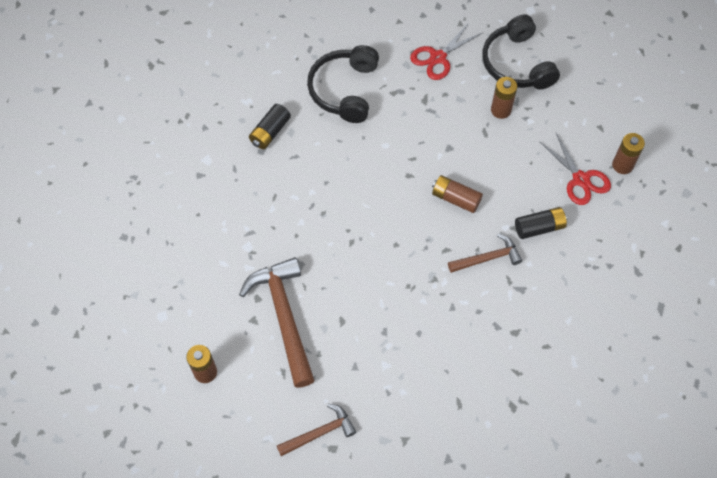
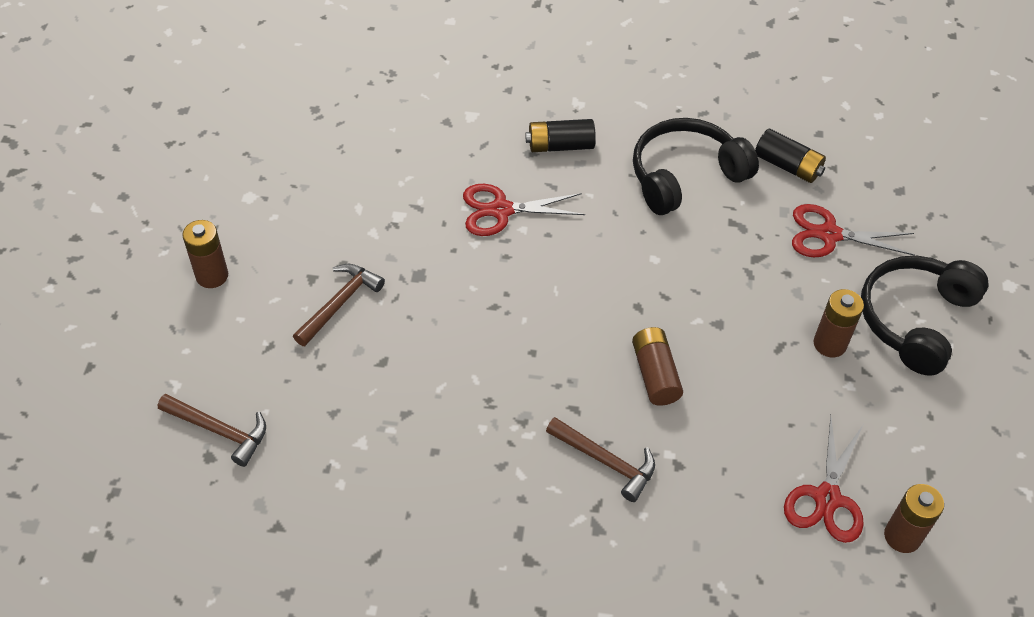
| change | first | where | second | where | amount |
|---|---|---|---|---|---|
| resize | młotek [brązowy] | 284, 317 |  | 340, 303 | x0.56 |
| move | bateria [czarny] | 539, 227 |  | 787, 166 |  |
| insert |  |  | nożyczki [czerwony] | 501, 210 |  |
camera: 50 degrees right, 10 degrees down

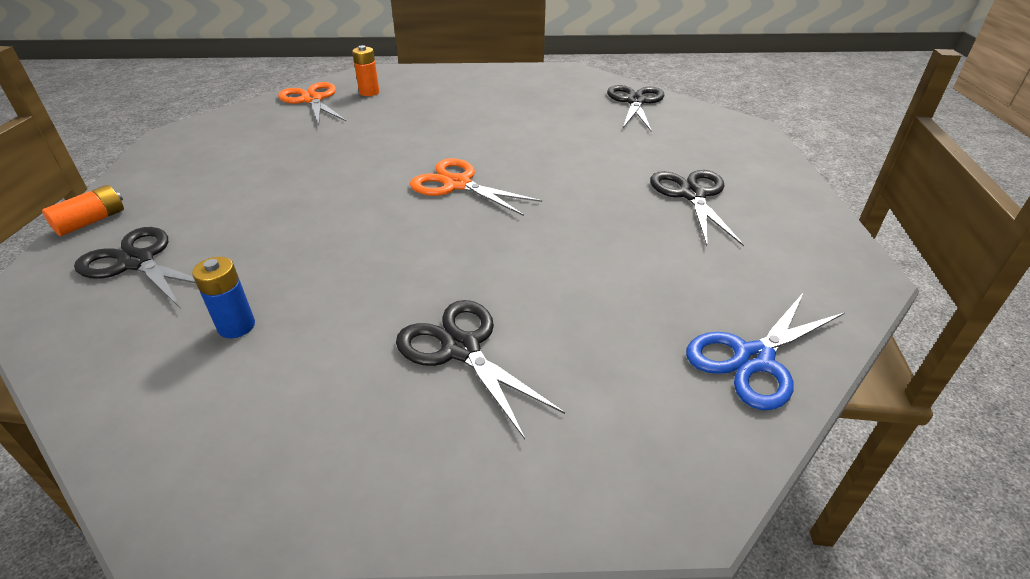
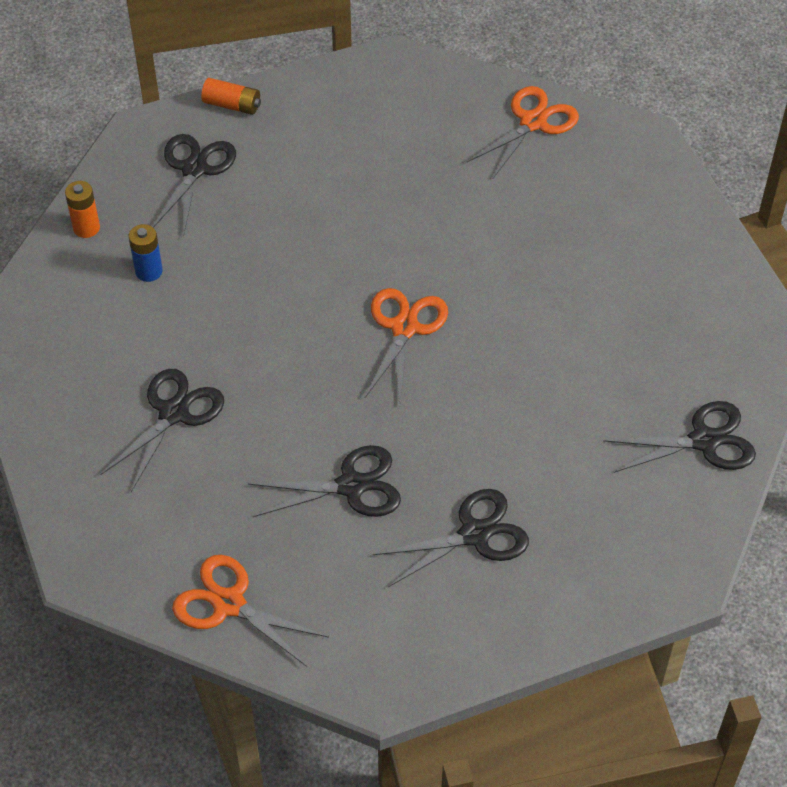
| change | first | where | second | where | amount |
|---|---|---|---|---|---|
| move | bateria [pomarańczowy] | 369, 92 |  | 86, 228 |  |
| recolor | nożyczki [niebieski] | 753, 359 | nożyczki [pomarańczowy] | 229, 603 |  |
| insert |  |  | nożyczki [czarny] | 351, 486 |  |
camera: 70 degrees right, 15 degrees up

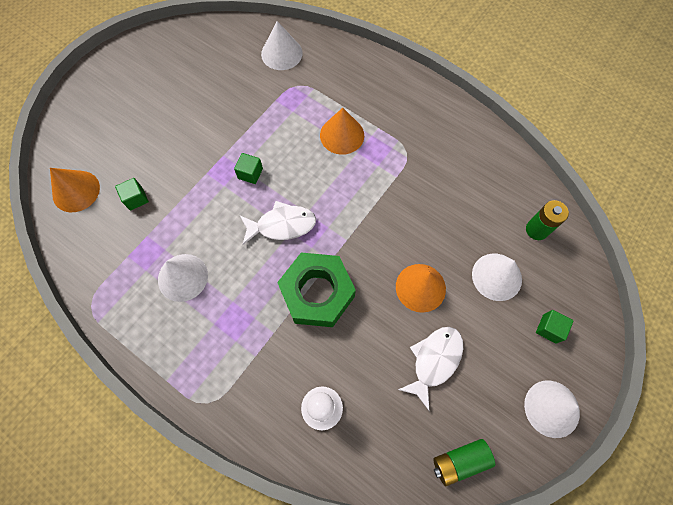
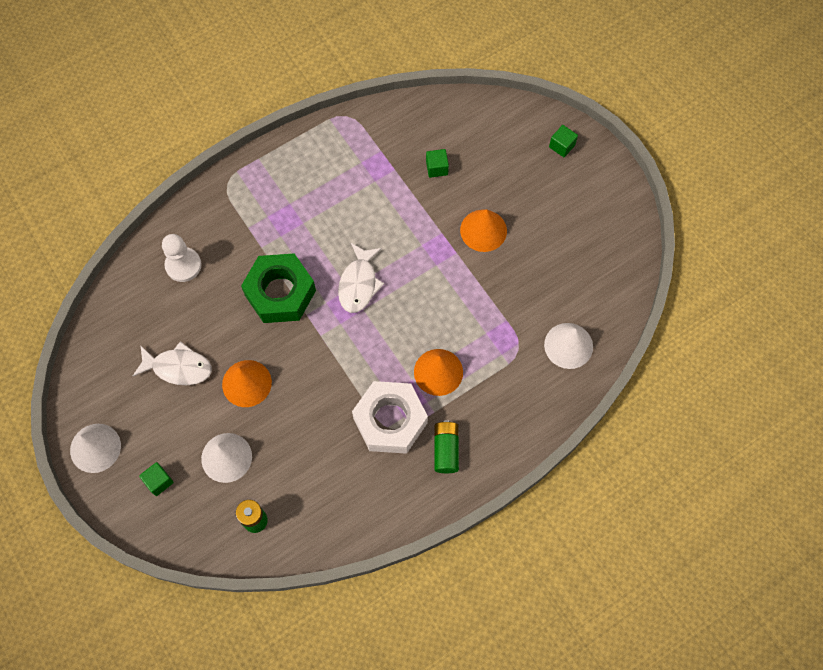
| change | first | where | second | where | amount |
|---|---|---|---|---|---|
| move | stożek [pomarańczowy] | 76, 191 |  | 483, 230 |  |
| delete | stożek [biały] | 182, 277 |  |  |  |
| move | sześcian [zielony] | 250, 173 |  | 562, 146 |  |
| rotate | ryba [biały] | 434, 361 |  | 178, 367 | 45 degrees counterclockwise |
| move | bateria [zielony] | 459, 461 |  | 446, 449 |  |
| insert |  |  | nakrętka [biały] | 390, 421 |  |
camera: 110 degrees right, 0 degrees up

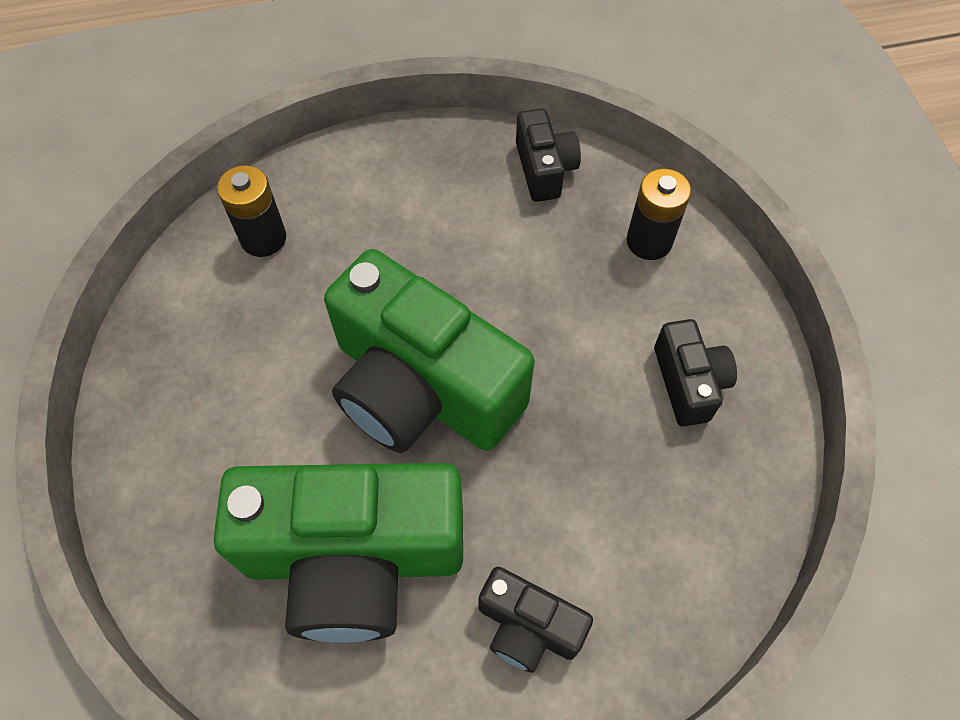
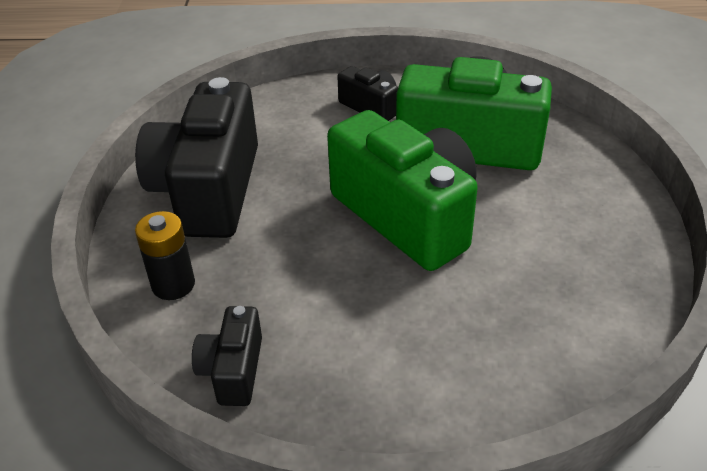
| change | first | where | second | where | amount |
|---|---|---|---|---|---|
| delete | bateria [czarny] | 263, 238 |  |  |  |
| resize | aparat fotograficzny [czarny] | 688, 383 |  | 208, 190 | x2.12 |
camera: 165 degrees left, 20 degrees down

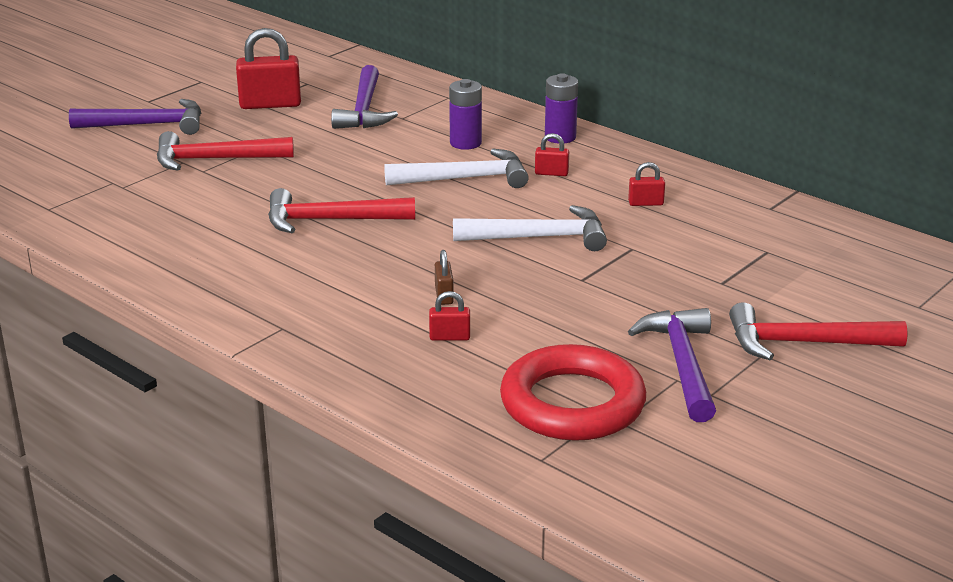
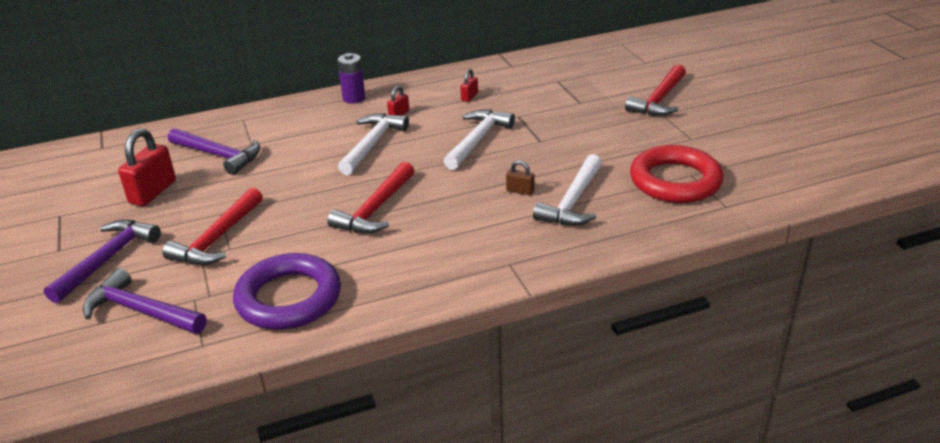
| change | first | where | second | where | amount |
|---|---|---|---|---|---|
| replace | kłódka [czerwony] | 450, 337 | młotek [biały] | 573, 202 |  |
| delete | bateria [fioletowy] | 465, 143 |  |  |  |
| move | młotek [fioletowy] | 682, 364 |  | 141, 311 |  |
| insert |  |  | pierścień [fioletowy] | 289, 298 |  |
camera: 60 degrees left, 5 degrees up

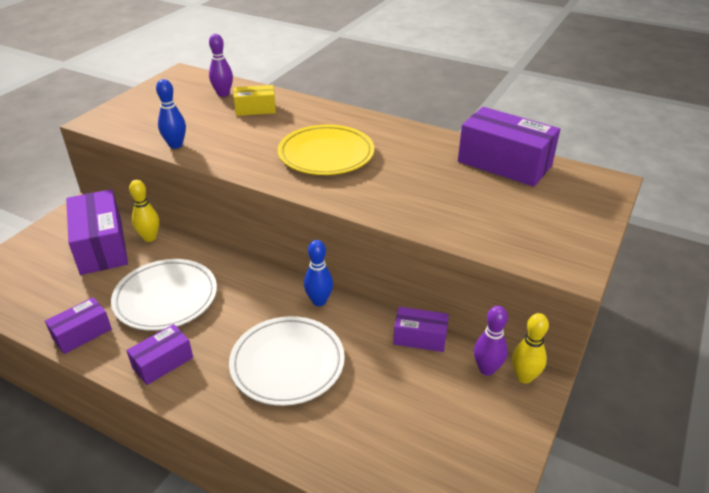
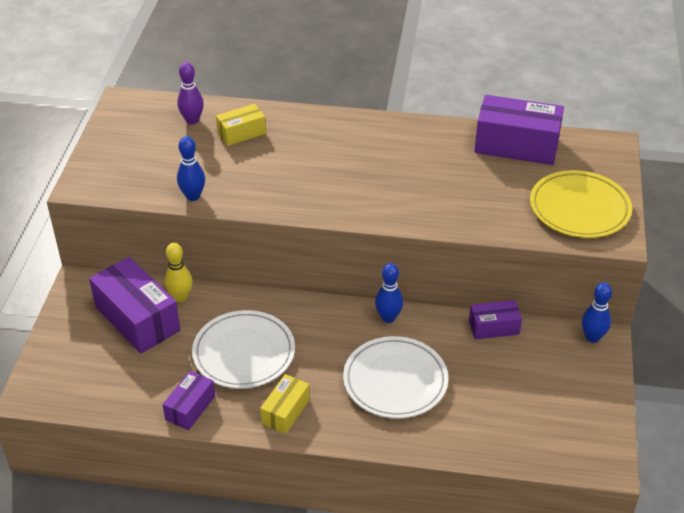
| change | first | where | second | where | amount |
|---|---|---|---|---|---|
| recolor | pudełko [fioletowy] | 163, 363 | pudełko [żółty] | 285, 411 |  |
| move | talerz [żółty] | 326, 154 |  | 579, 208 |  |
| delete | kręgiel [fioletowy] | 487, 369 |  |  |  |
| recolor | kręgiel [żółty] | 524, 377 | kręgiel [niebieski] | 592, 337 |  |
camera: 20 degrees left, 5 degrees up

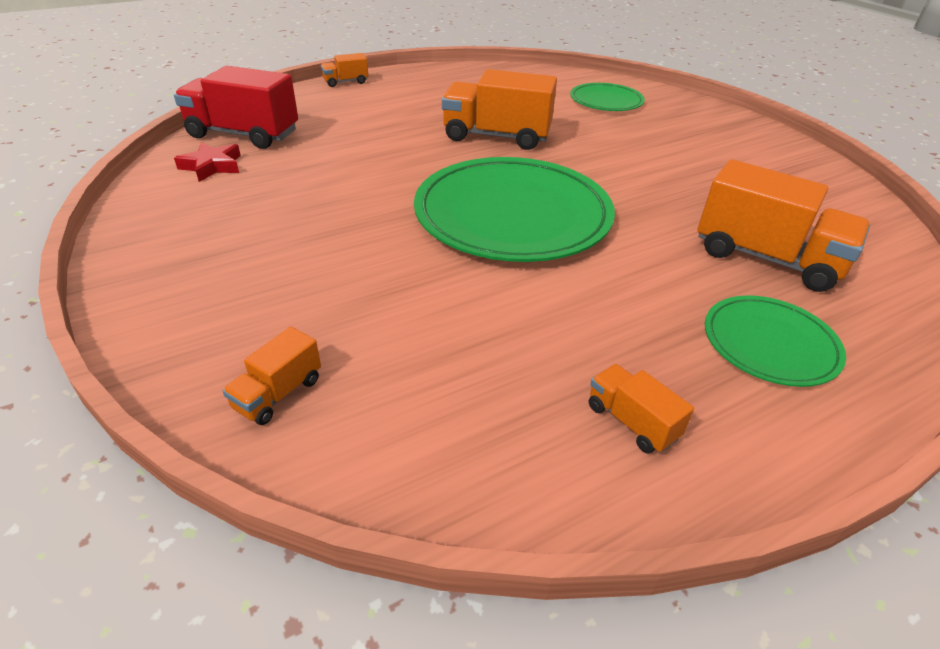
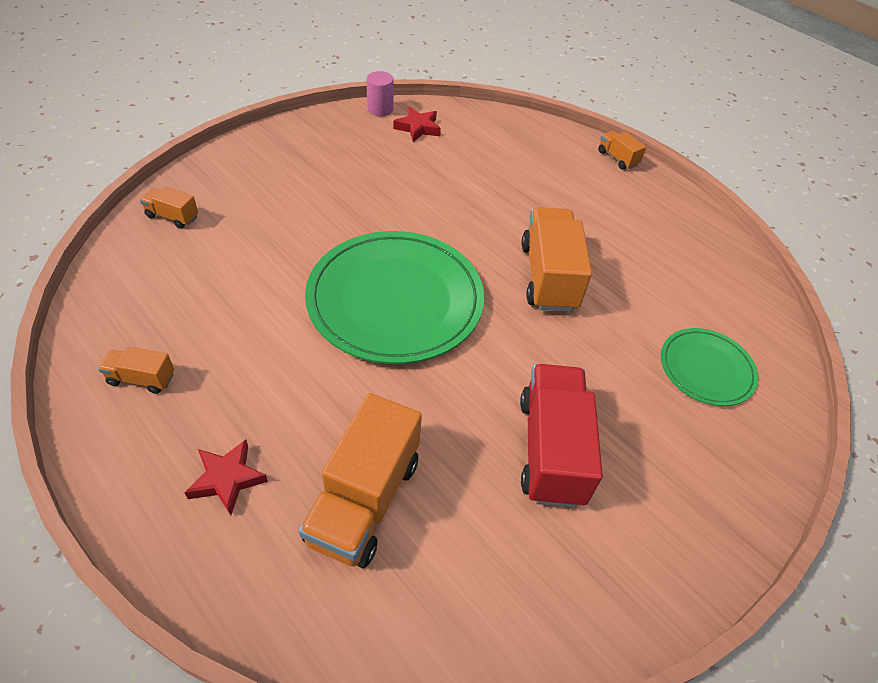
| change | first | where | second | where | amount |
|---|---|---|---|---|---|
| move | ciężarówka [czerwony] | 243, 134 |  | 551, 449 |  |
| rotate | ciężarówka [pomarańczowy] | 631, 422 |  | 141, 378 | 120 degrees counterclockwise |
| replace | talerz [zielony] | 770, 344 | gwiazda [czerwony] | 227, 479 |  |
| insert |  |  | walec [różowy] | 380, 109 |  |
camera: 75 degrees right, 10 degrees up

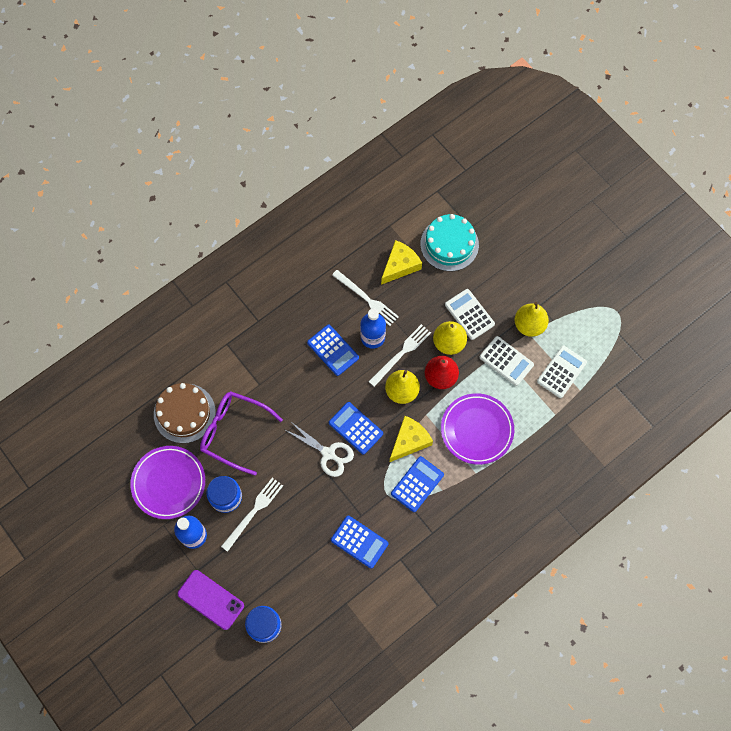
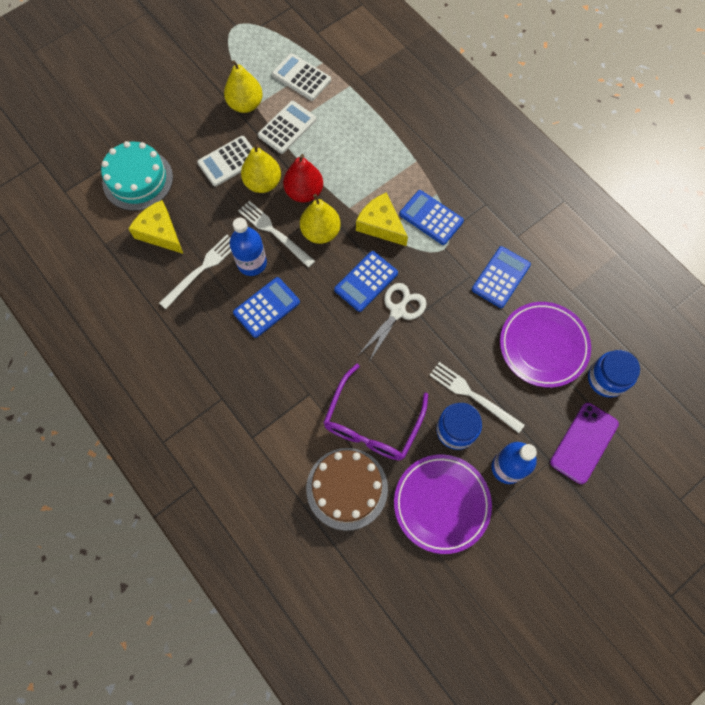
| change | first | where | second | where | amount |
|---|---|---|---|---|---|
| move | talerz [fioletowy] | 476, 430 |  | 543, 346 |  |
camera: 90 degrees left, 0 degrees up

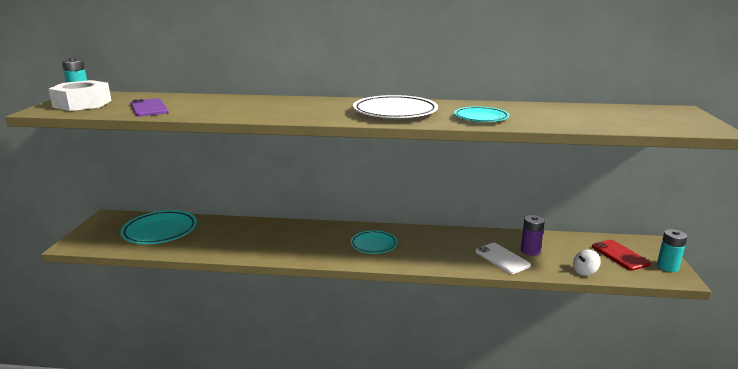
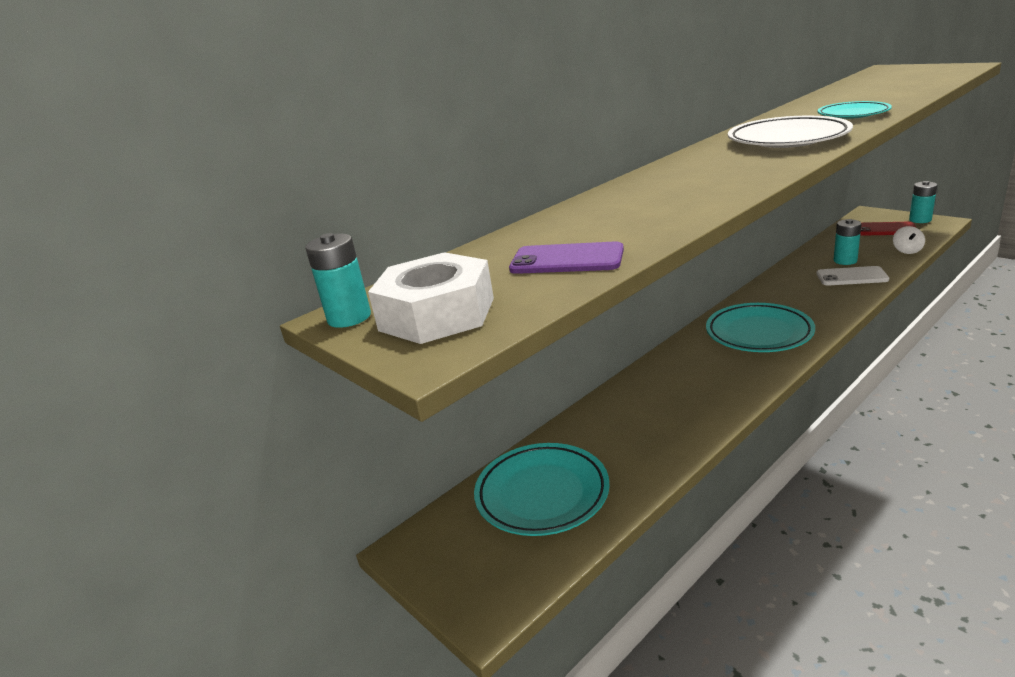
| change | first | where | second | where | amount |
|---|---|---|---|---|---|
| resize | talerz [turkusowy] | 374, 245 |  | 758, 333 | x1.61 |
| recolor | bateria [fioletowy] | 530, 251 | bateria [turkusowy] | 845, 261 |  |
camera: 45 degrees left, 5 degrees up

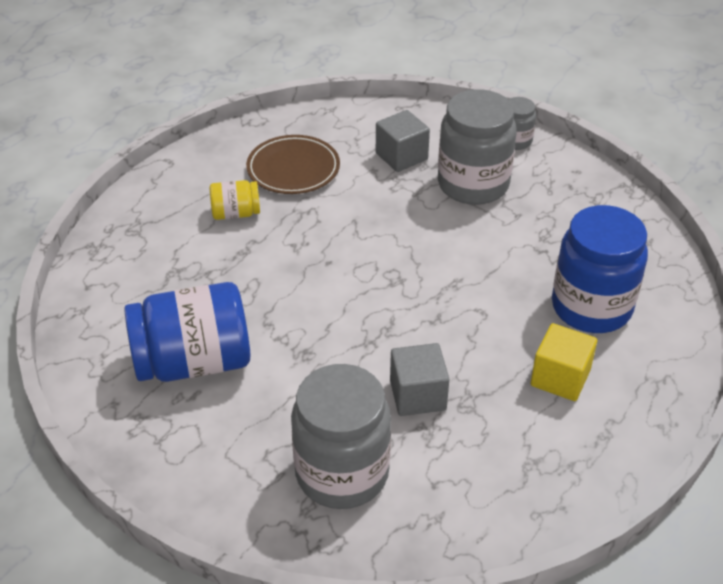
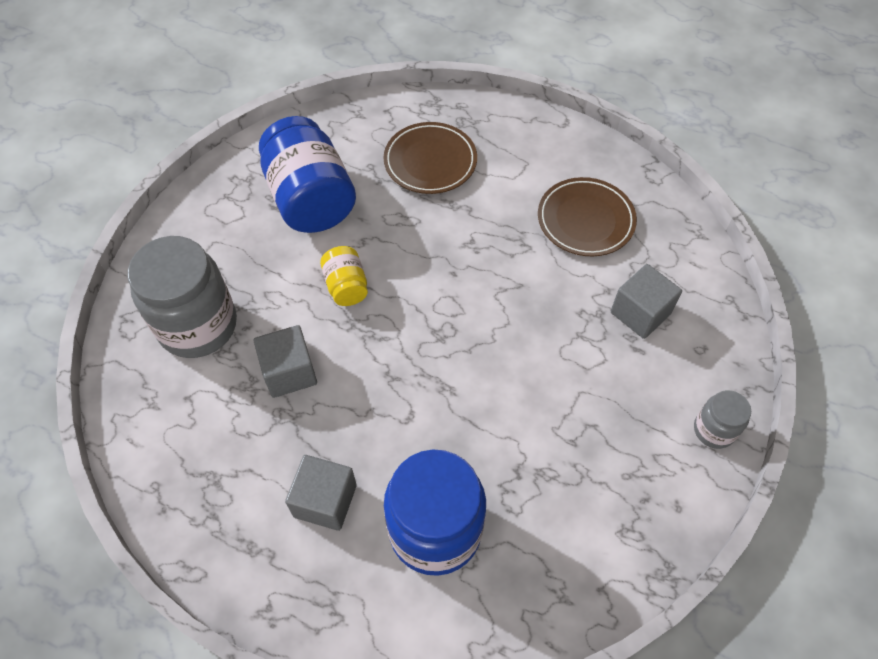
| change | first | where | second | where | amount |
|---|---|---|---|---|---|
| move | słoik [żółty] | 236, 213 |  | 346, 286 |  |
| delete | słoik [szary] | 473, 184 |  |  |  |
| recolor | sześcian [żółty] | 560, 378 | sześcian [szary] | 325, 501 |  |
| insert |  |  | talerz [brązowy] | 430, 161 |  |
camera: 80 degrees right, 15 degrees up

